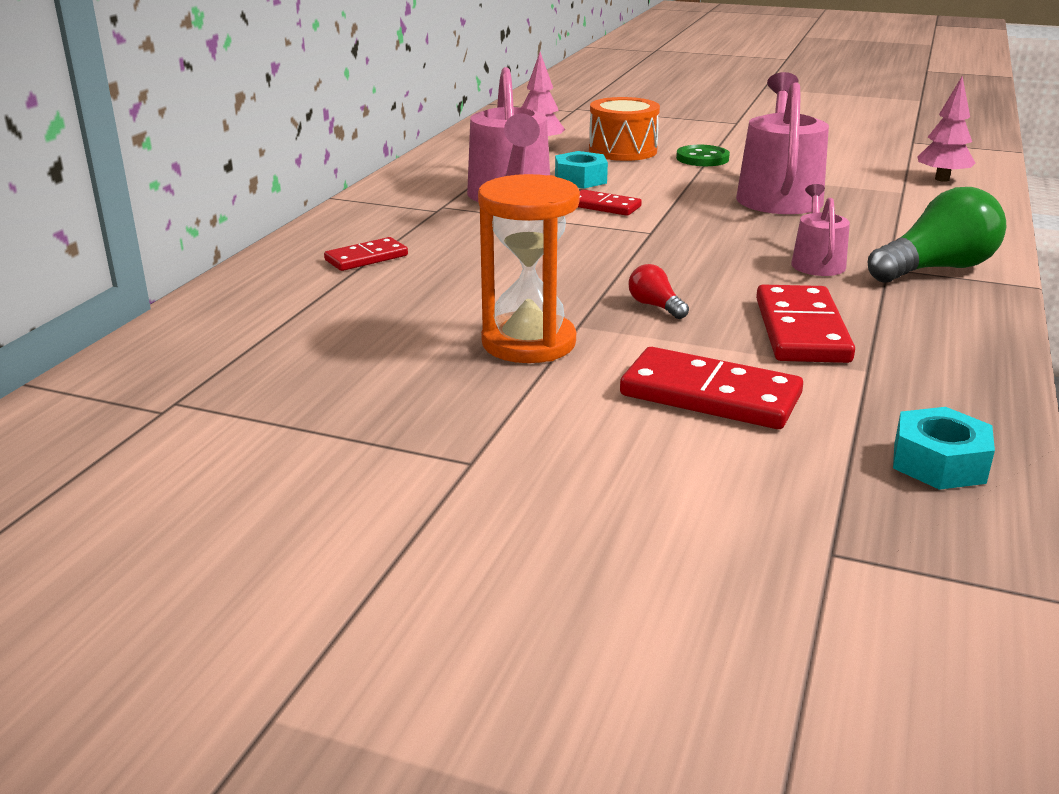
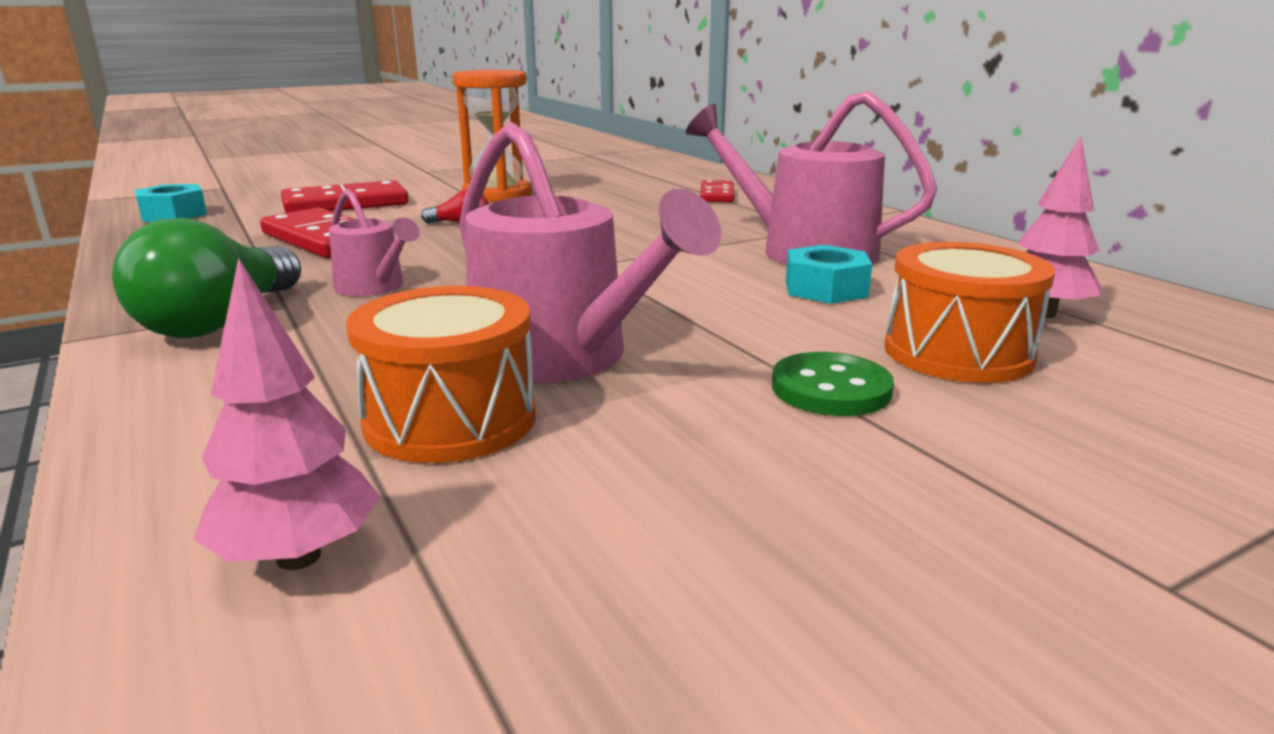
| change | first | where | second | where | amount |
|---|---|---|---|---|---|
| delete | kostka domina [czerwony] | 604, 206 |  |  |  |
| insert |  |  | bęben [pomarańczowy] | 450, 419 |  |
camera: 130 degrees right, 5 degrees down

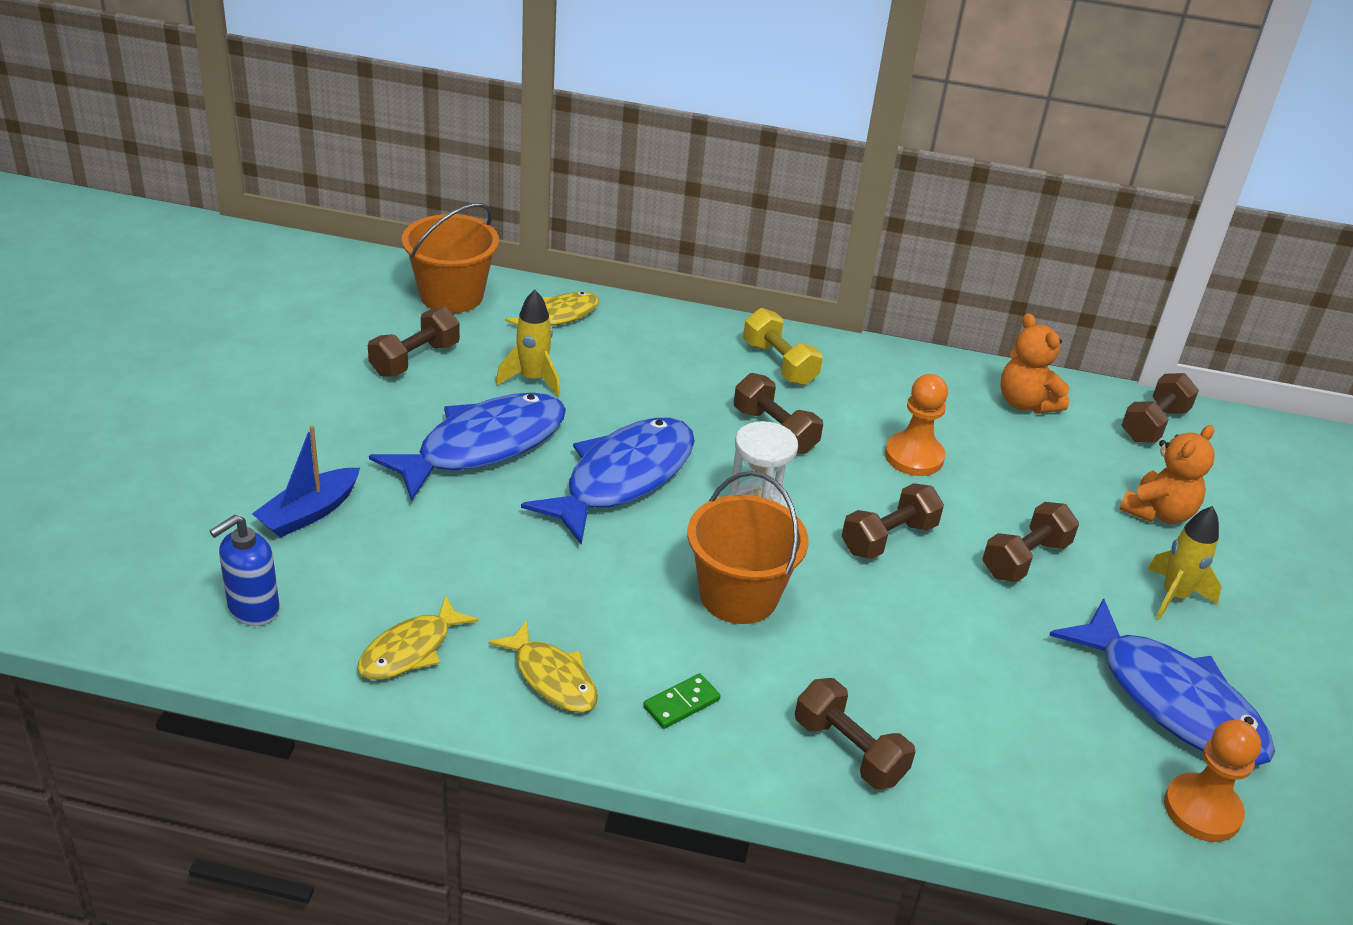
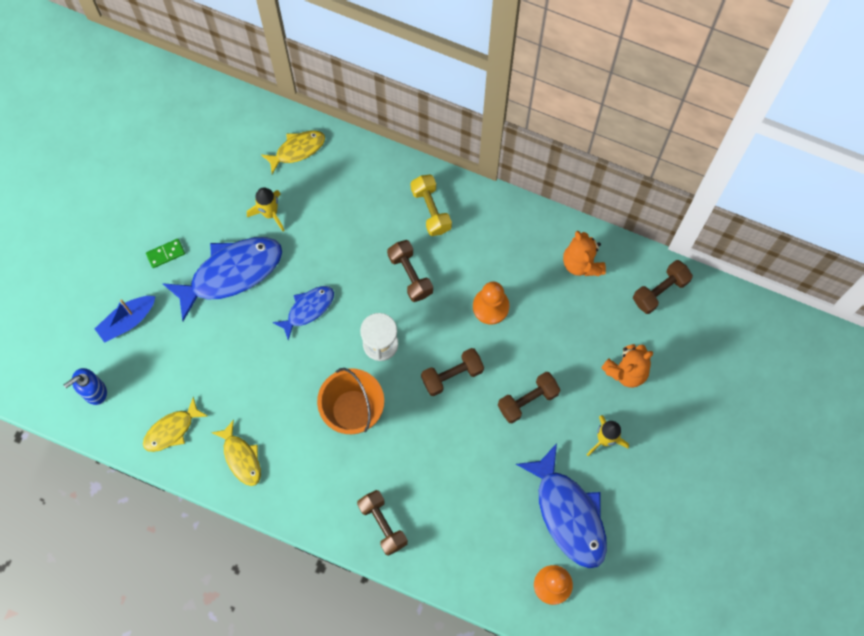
| change | first | where | second | where | amount |
|---|---|---|---|---|---|
| delete | hantel [brązowy] | 415, 359 |  |  |  |
| delete | wiadro [pomarańczowy] | 451, 295 |  |  |  |
| resize | ryba [niebieski] | 622, 478 |  | 308, 309 | x0.55 |
| move | kostka domina [zielony] | 681, 703 |  | 165, 254 |  |
camera: 15 degrees right, 35 degrees up

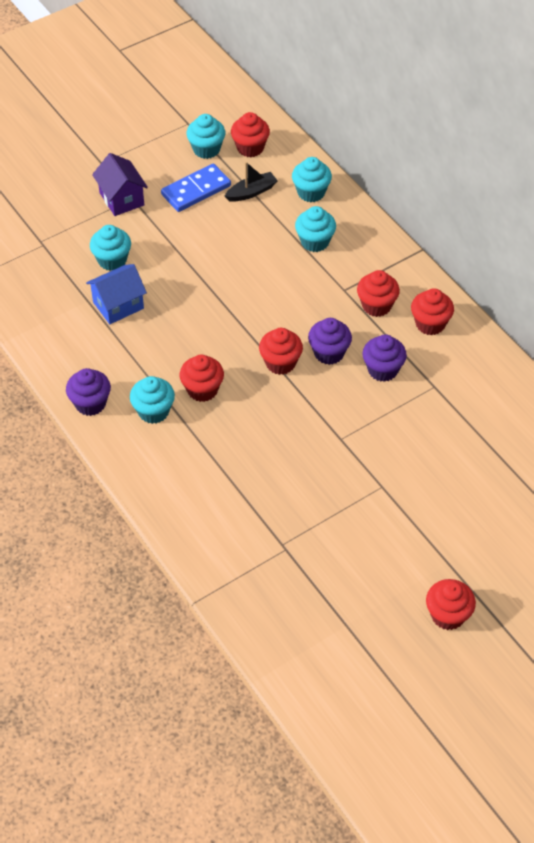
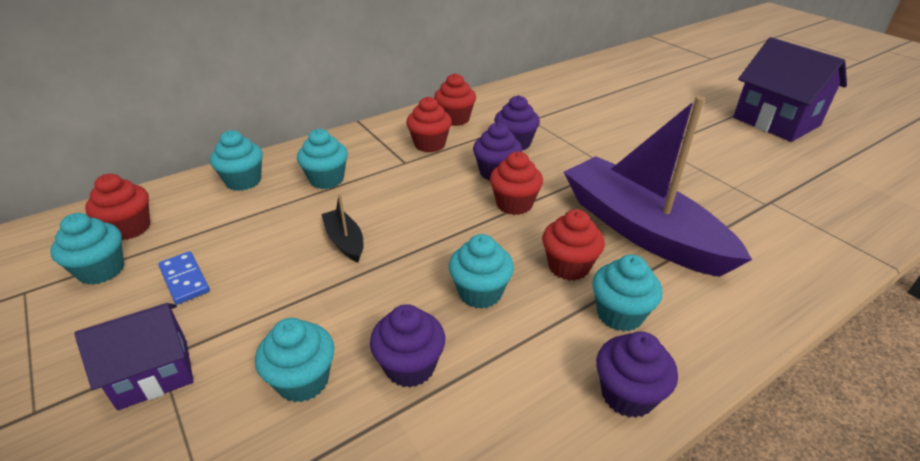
| change | first | where | second | where | amount |
|---|---|---|---|---|---|
| replace | domek [niebieski] | 118, 305 | muffinka [fioletowy] | 410, 366 |  |
| resize | kostka domina [niebieski] | 196, 190 |  | 185, 279 | x0.66 |
| move | łódka [czarny] | 251, 192 |  | 345, 241 |  |
| replace | muffinka [czerwony] | 448, 615 | domek [fioletowy] | 776, 122 |  |
| insert |  |  | muffinka [turkusowy] | 480, 293 |  |
| insert |  |  | łódka [fioletowy] | 641, 229 |  |
camera: 90 degrees left, 15 degrees down

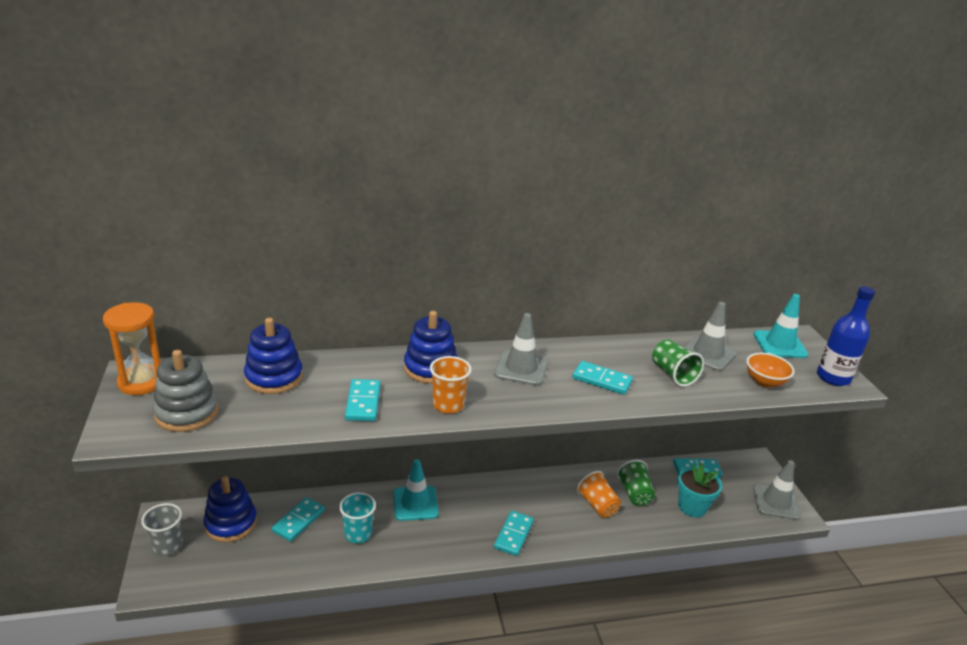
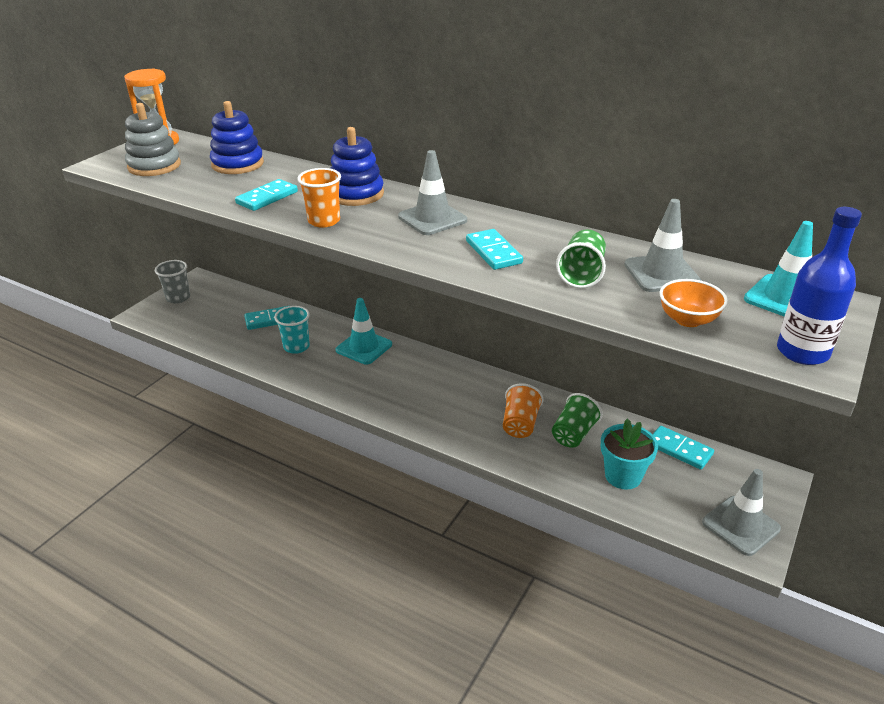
| change | first | where | second | where | amount |
|---|---|---|---|---|---|
| delete | zabawka nakładanka [niebieski] | 231, 523 |  |  |  |
| delete | kostka domina [turkusowy] | 513, 535 |  |  |  |
camera: 45 degrees right, 5 degrees up

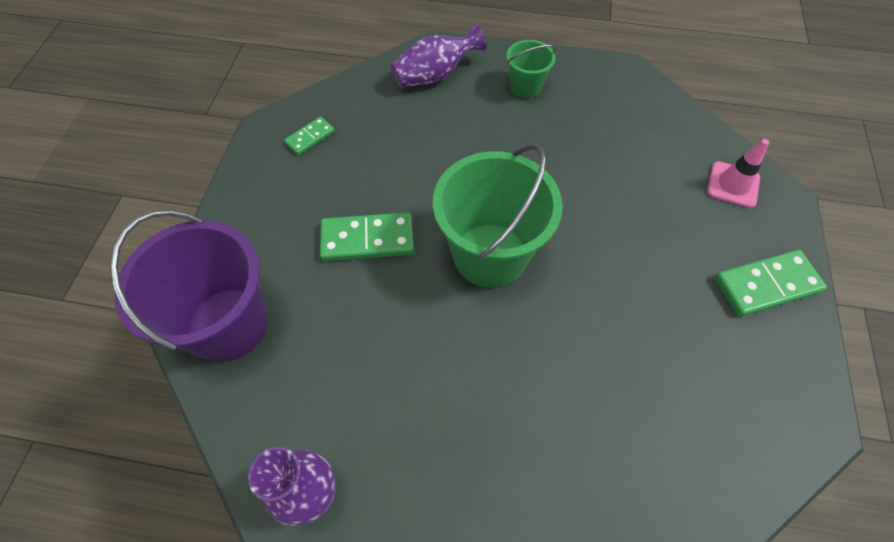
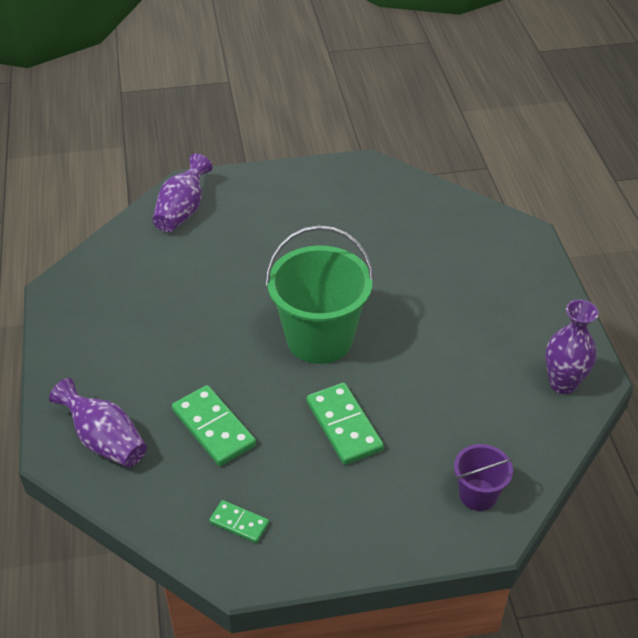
| change | first | where | second | where | amount |
|---|---|---|---|---|---|
| resize | wiadro [fioletowy] | 228, 324 |  | 478, 495 | x0.50 |
| delete | wiadro [zielony] | 525, 87 |  |  |  |
| replace | pachołek [różowy] | 733, 185 | wazon [fioletowy] | 182, 211 |  |
| move | kostka domina [zielony] | 766, 285 |  | 214, 428 |  |
camera: 110 degrees left, 15 degrees down

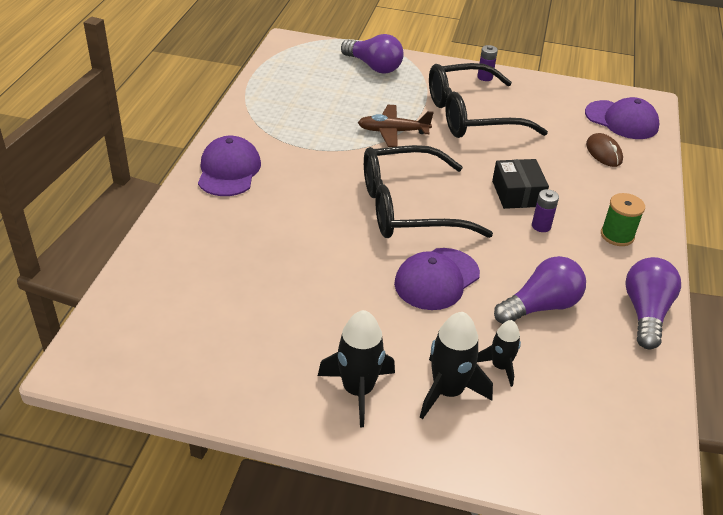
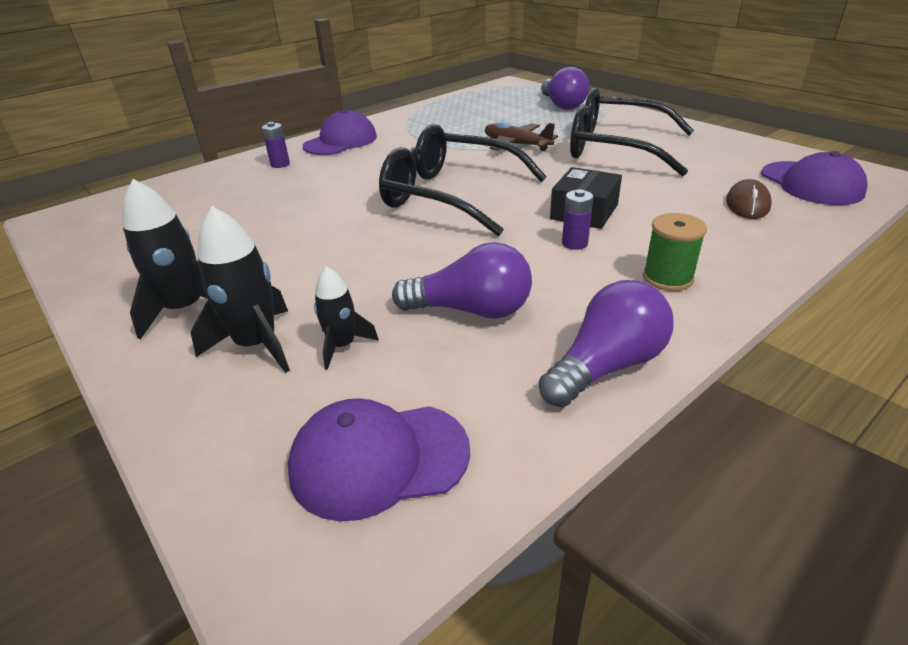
| change | first | where | second | where | amount |
|---|---|---|---|---|---|
| move | czapka [fioletowy] | 436, 279 |  | 378, 459 |  |
| move | bateria [fioletowy] | 485, 77 |  | 280, 164 |  |
camera: 40 degrees right, 5 degrees down

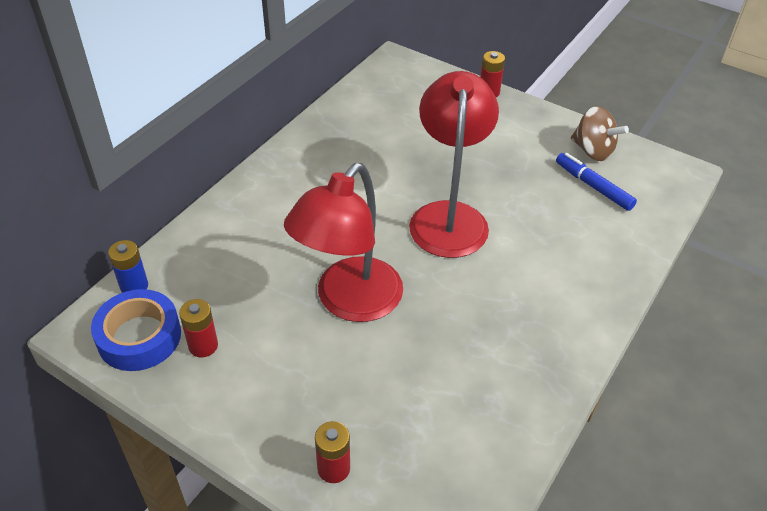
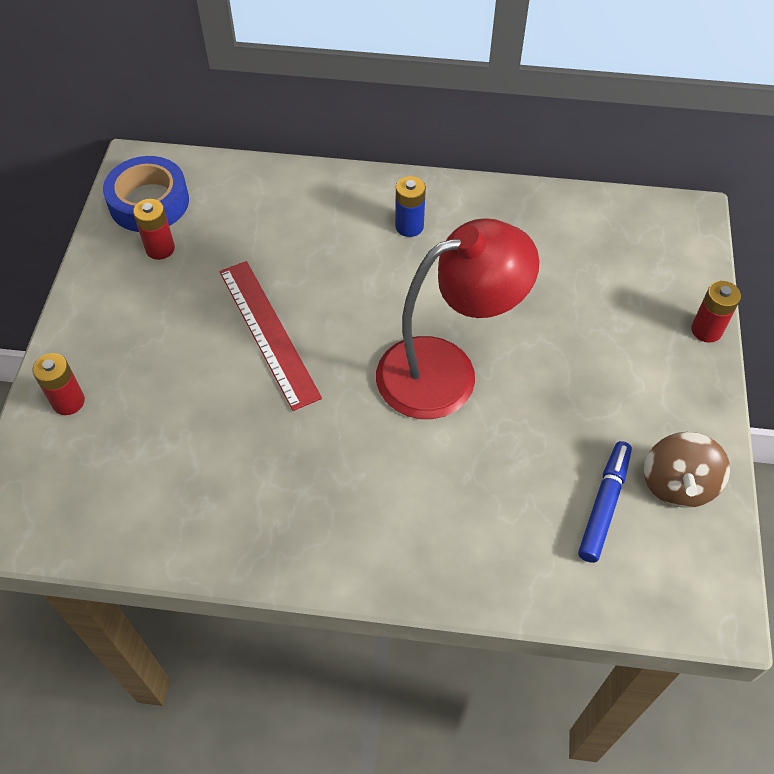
| change | first | where | second | where | amount |
|---|---|---|---|---|---|
| move | bateria [niebieski] | 134, 286 |  | 409, 226 |  |
| replace | lampka [czerwony] | 349, 302 | linijka [czerwony] | 269, 332 |  |
camera: 65 degrees right, 10 degrees up

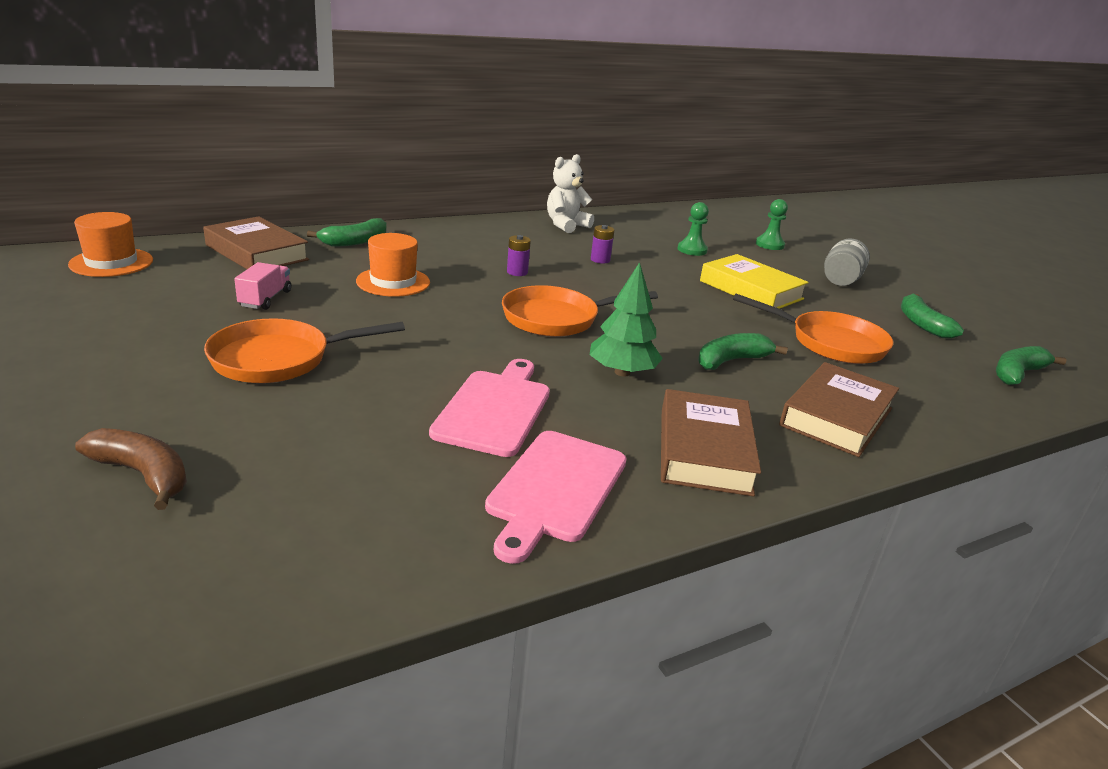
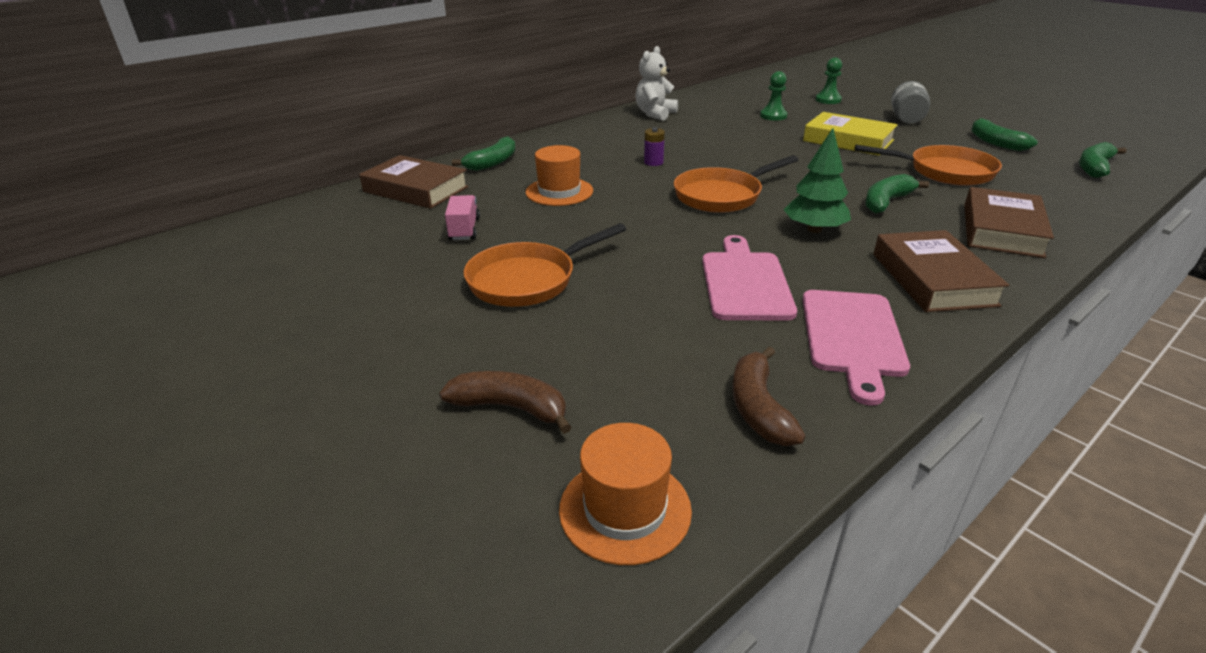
| change | first | where | second | where | amount |
|---|---|---|---|---|---|
| move | kapelusz [pomarańczowy] | 111, 262 |  | 625, 509 |  |
| delete | bateria [fioletowy] | 600, 260 |  |  |  |
| insert |  |  | banan [brązowy] | 759, 408 |  |
camera: 10 degrees left, 5 degrees up

